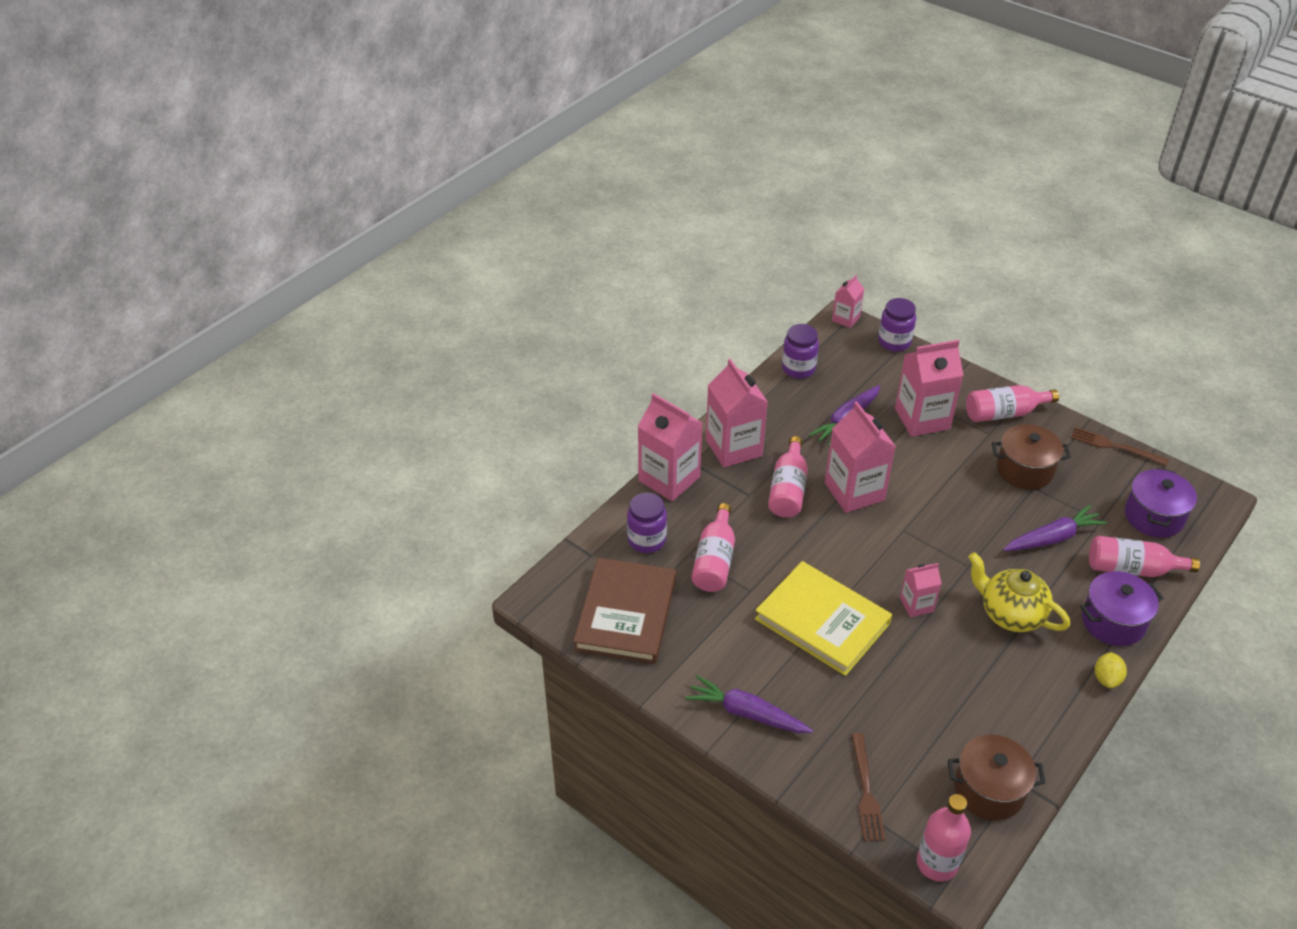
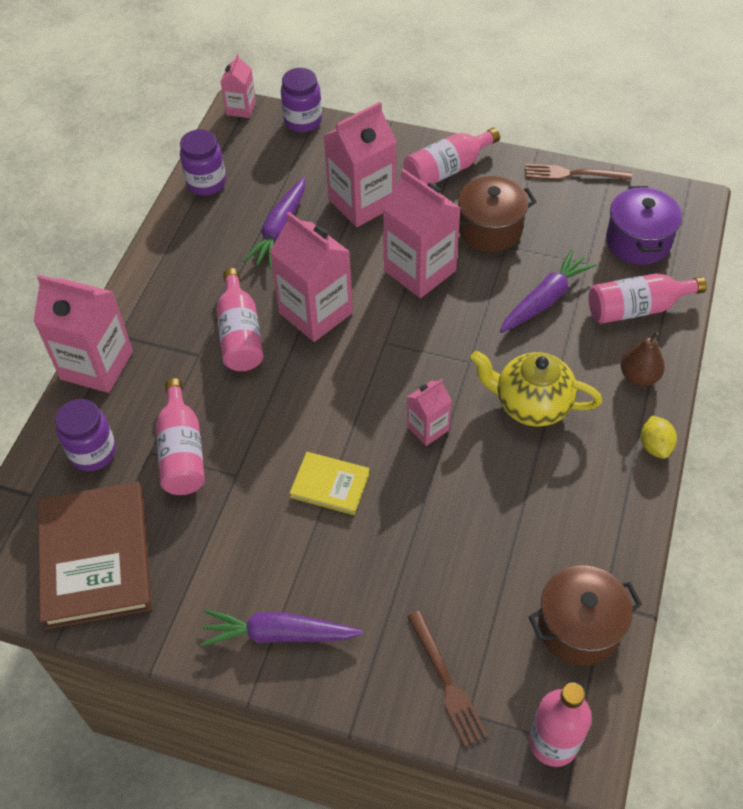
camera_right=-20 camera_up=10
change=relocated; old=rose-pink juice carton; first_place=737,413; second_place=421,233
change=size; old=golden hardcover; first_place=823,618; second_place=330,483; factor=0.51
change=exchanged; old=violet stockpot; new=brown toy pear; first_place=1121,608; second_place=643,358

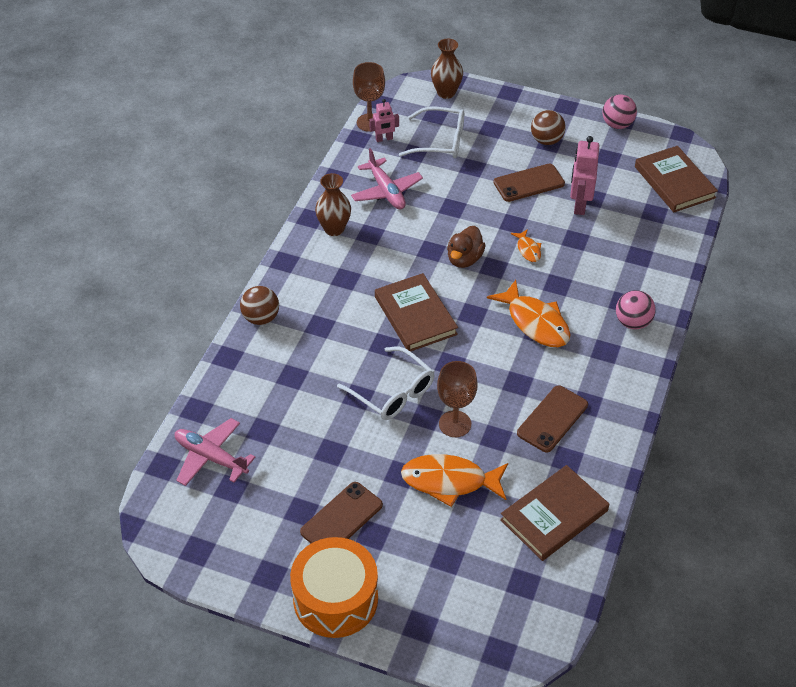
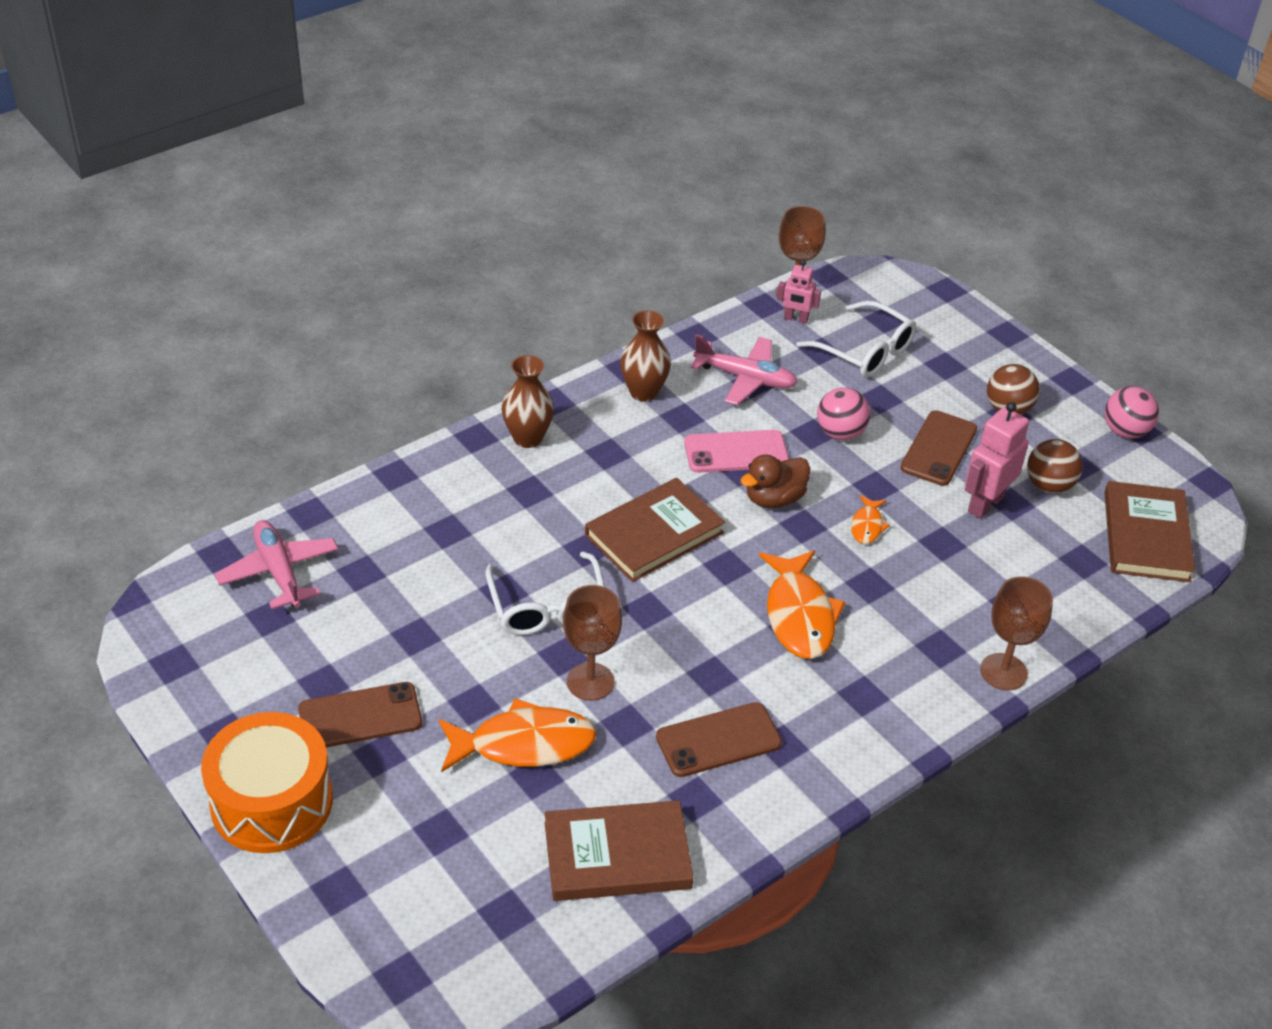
camera_right=30 camera_up=-5
change=relocated; old=brown play ball; first_place=259,305; second_place=1055,466
change=spun; old=rose-pink aeroplane; first_place=387,178; second_place=744,370; degrees=-75
change=spun; old=brown hardcover; first_place=416,312; second_place=655,530; degrees=45
change=spun; old=bright orange fish figure; first_place=454,480; second_place=518,735; degrees=135
change=relocated; old=brown vase; first_place=447,69; second_place=528,401
change=spun; old=brown smartphone; first_place=529,183; second_place=938,448; degrees=-75
change=relocated; old=rose-pink play ball; first_place=636,309; second_place=843,413
change=appeared; new=rose-pink smartphone; second_place=736,451
change=appeared; new=brown wine glass; second_place=1016,633

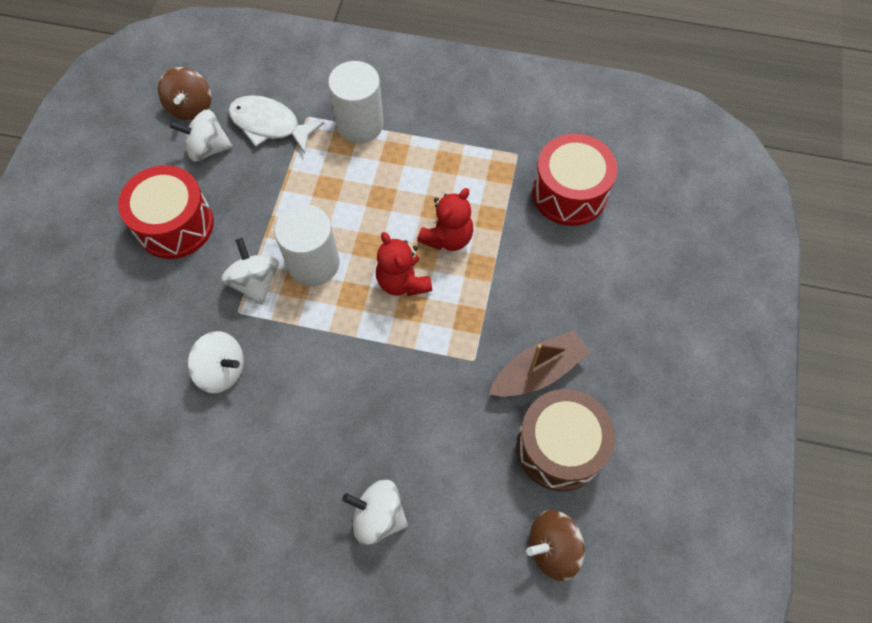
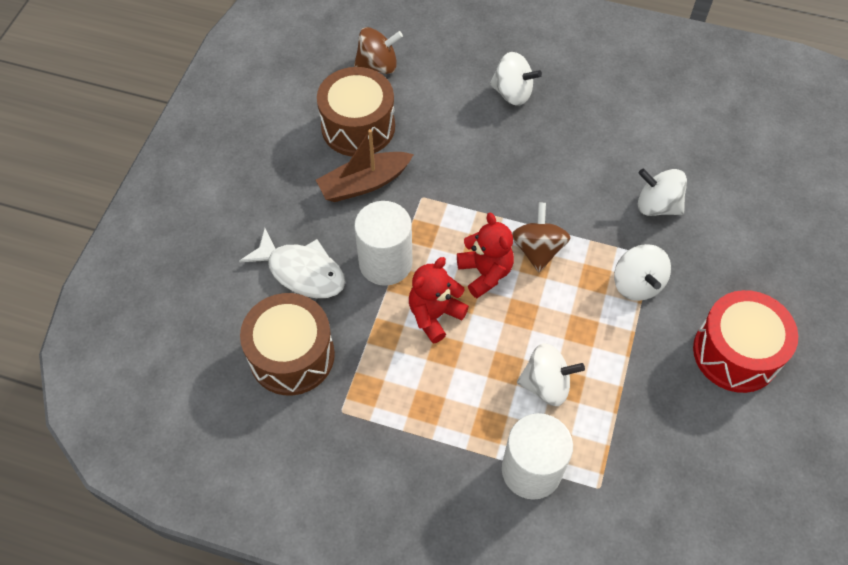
camera_right=-175 camera_up=-5
change=relocated; old=brown toy top; first_place=184,94; second_place=541,237
change=relocated; old=snow-white toy top; first_place=201,135; second_place=551,374
change=relocated; old=snow-white fish figure; first_place=276,124; second_place=292,263
change=relocated; old=snow-white cylinder; first_place=307,245; second_place=383,243
change=colour; old=scarlet drum; new=brown drum; first_place=574,180; second_place=287,344

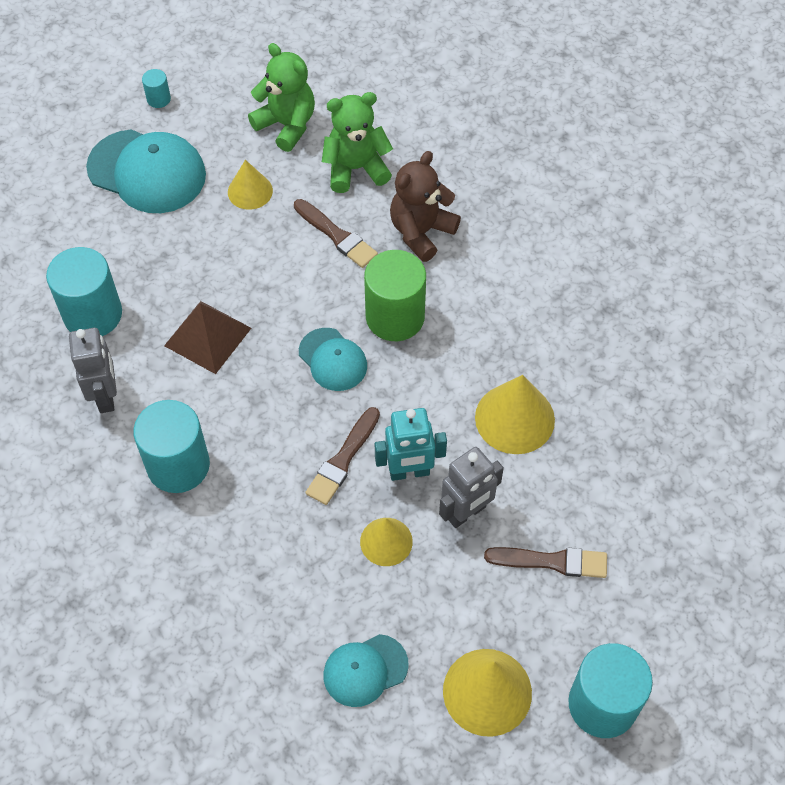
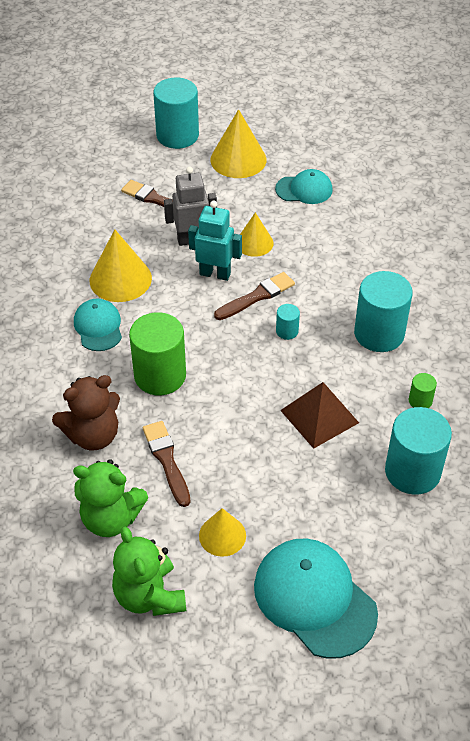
camera_right=-155 camera_up=-10
change=exchanged; old=gray robot figure; new=leaf-green cylinder; first_place=93,370; second_place=423,390
change=relocated; old=aqua cylinder; first_place=156,88; second_place=288,322
change=relocated; old=aqua peaked cap; first_place=333,359; second_place=98,324

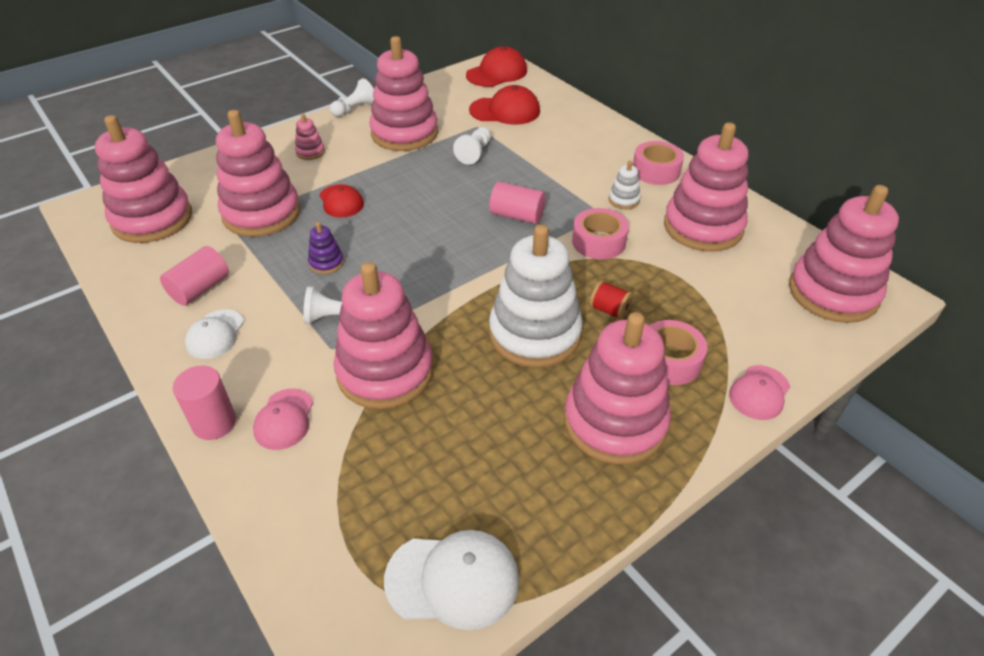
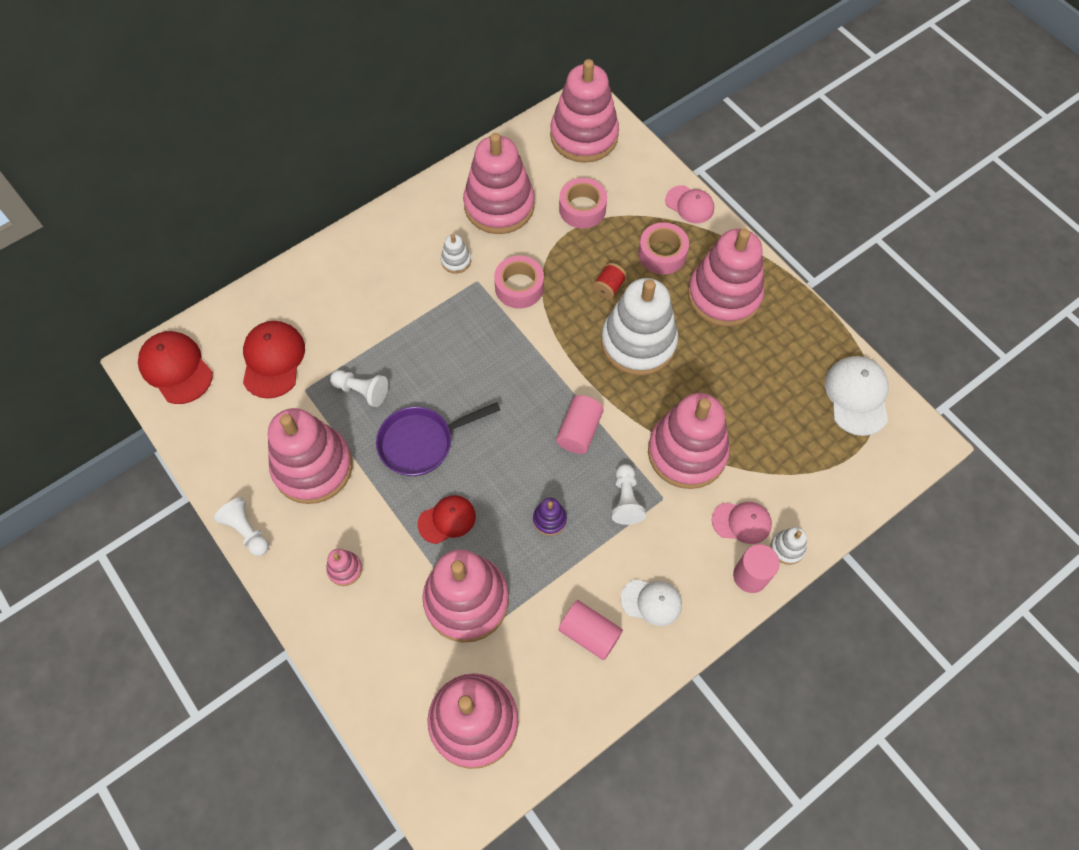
camera_right=-90 camera_up=20
change=relocated; old=rose-pink cylinder; first_place=517,203; second_place=580,424
change=relocated; old=rose-pink tape; first_place=658,163; second_place=583,203
change=appeared; new=violet pan; second_place=438,439
change=appeared; new=snow-white ring stacker; second_place=789,546

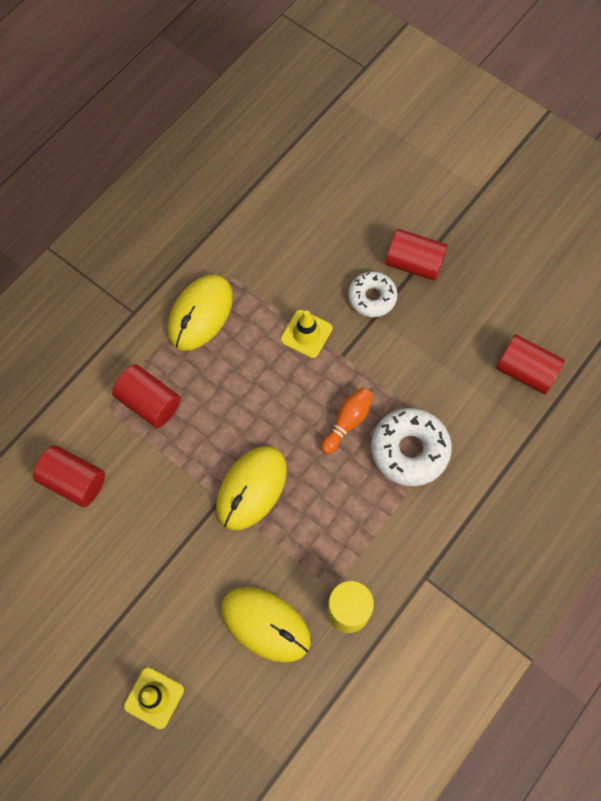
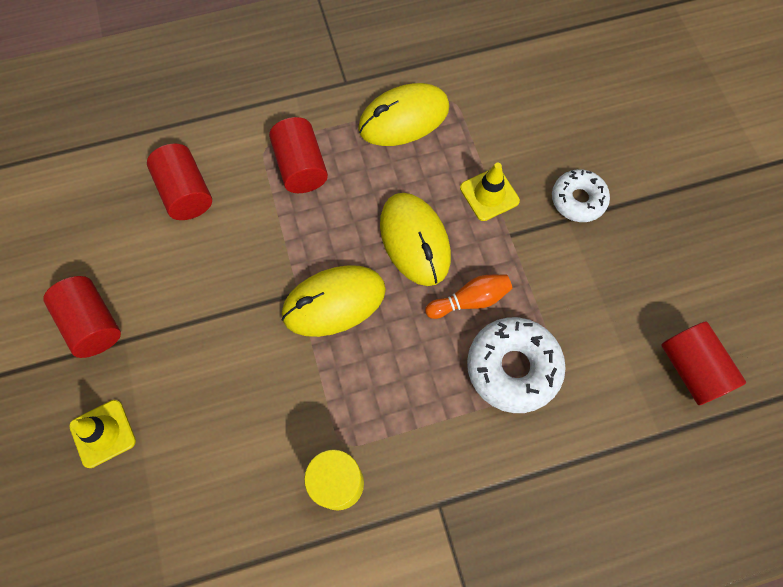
camera_right=35 camera_up=0
change=relocated; old=golden mouse; first_place=266,625; second_place=415,239
change=relocated; old=scarlet cylinder; first_place=416,255; second_place=82,317

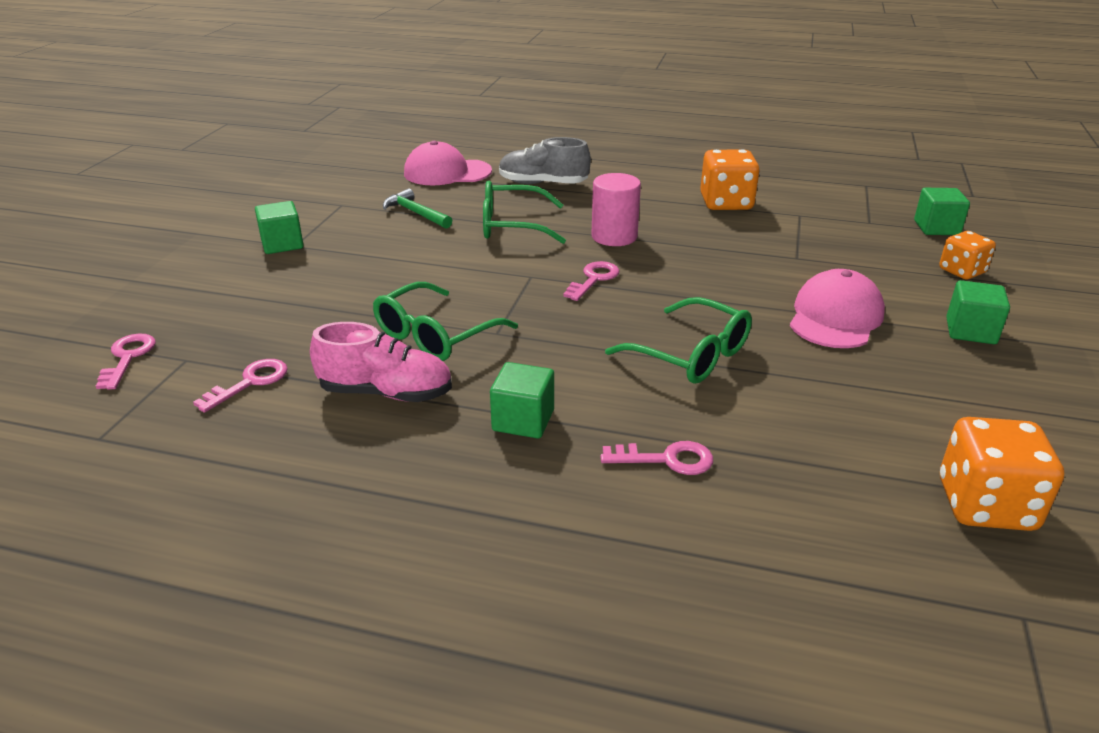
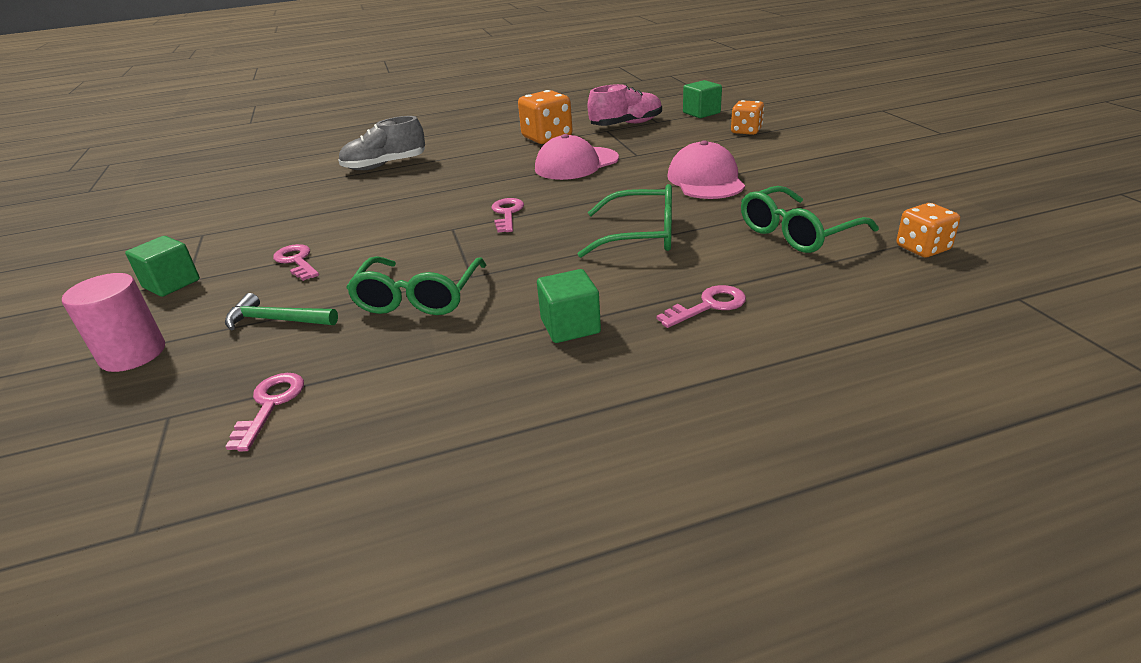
camera_right=-30 camera_up=0
change=relocated; old=rose-pink latchkey; first_place=126,362; second_place=296,262
change=relocated; old=rose-pink sneaker; first_place=381,362; second_place=624,105
change=relocated; old=leaf-green carpenter's hammer; first_place=417,208; second_place=281,312
change=relocated; old=rose-pink peaked cap; first_place=448,163; second_place=577,157
change=relocated; old=leaf-green glasses; first_place=524,212; second_place=810,219
change=relocated; old=rose-pink cylinder; first_place=616,209; second_place=113,322
change=size; old=bright orange die; first_place=1002,474; second_place=928,230; factor=0.64
change=missing; old=leaf-green solid cube; first_place=978,312

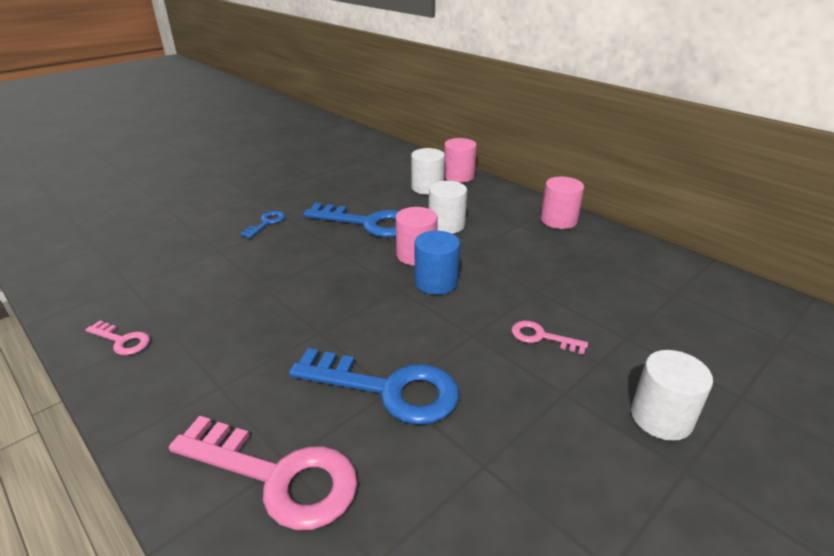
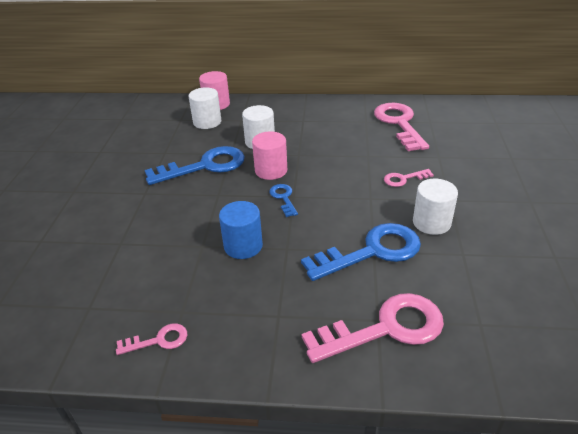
camera_right=-40 camera_up=5
change=relocated; old=royal blue latchkey; first_place=262,224; second_place=284,200
change=relocated; old=royal blue cylinder; first_place=437,263; second_place=241,230
change=missing; old=rose-pink cylinder; first_place=562,203
change=relocated; old=snow-white cylinder; first_place=672,395; second_place=435,207
change=appeared; new=rose-pink latchkey; second_place=401,127

